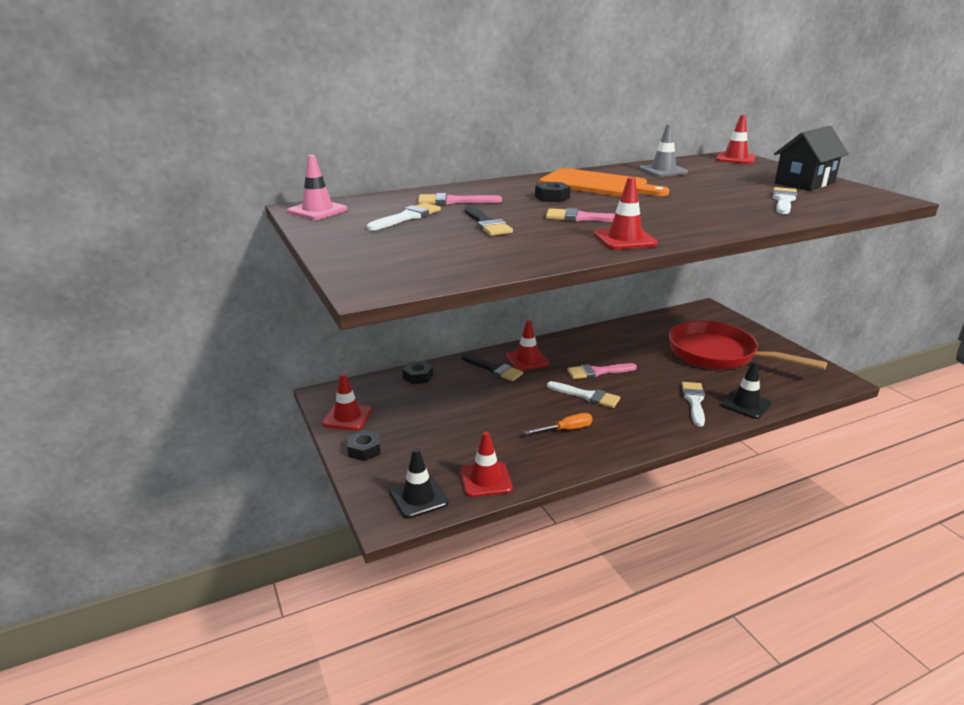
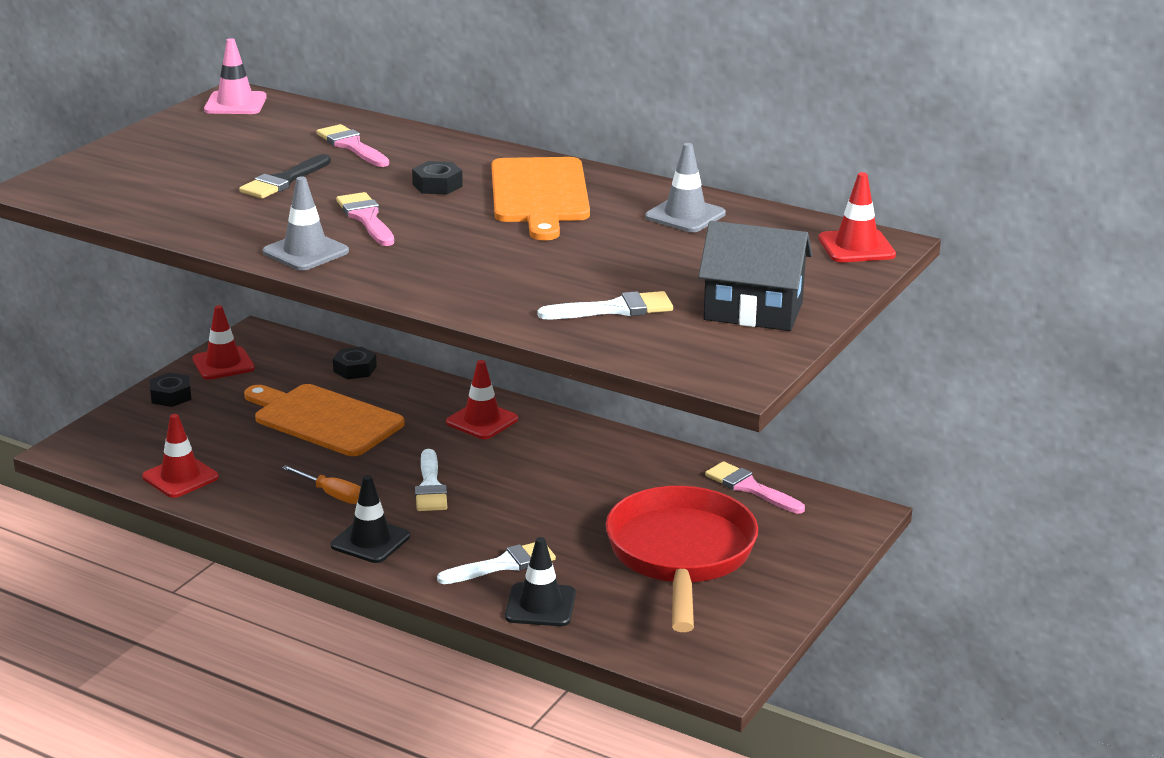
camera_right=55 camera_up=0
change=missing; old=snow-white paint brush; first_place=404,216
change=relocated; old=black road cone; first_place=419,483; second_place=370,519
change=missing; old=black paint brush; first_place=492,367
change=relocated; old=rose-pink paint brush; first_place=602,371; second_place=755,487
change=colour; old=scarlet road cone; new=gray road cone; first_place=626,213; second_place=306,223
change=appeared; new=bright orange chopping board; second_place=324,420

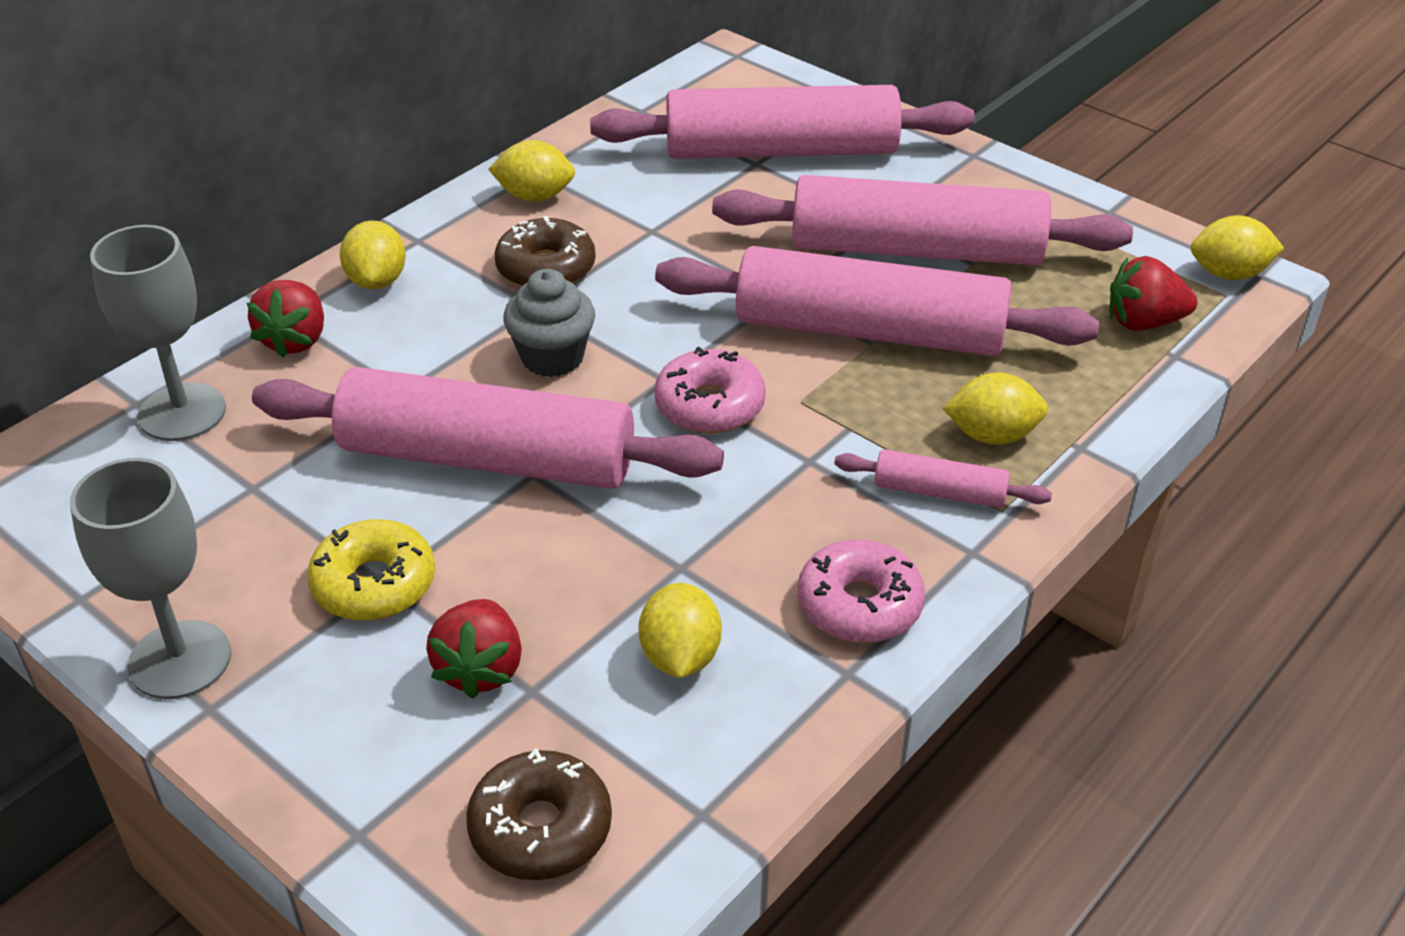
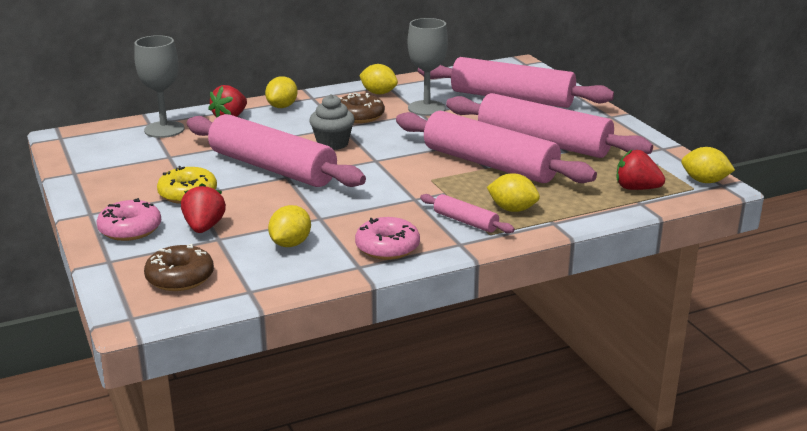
camera_right=25 camera_up=-15
change=relocated; old=gray wine glass; first_place=150,578; second_place=428,67
change=spun; old=scarlet strawberry; first_place=474,649; second_place=203,208; degrees=150
change=relocated; old=rose-pink doughnut; first_place=710,390; second_place=128,219

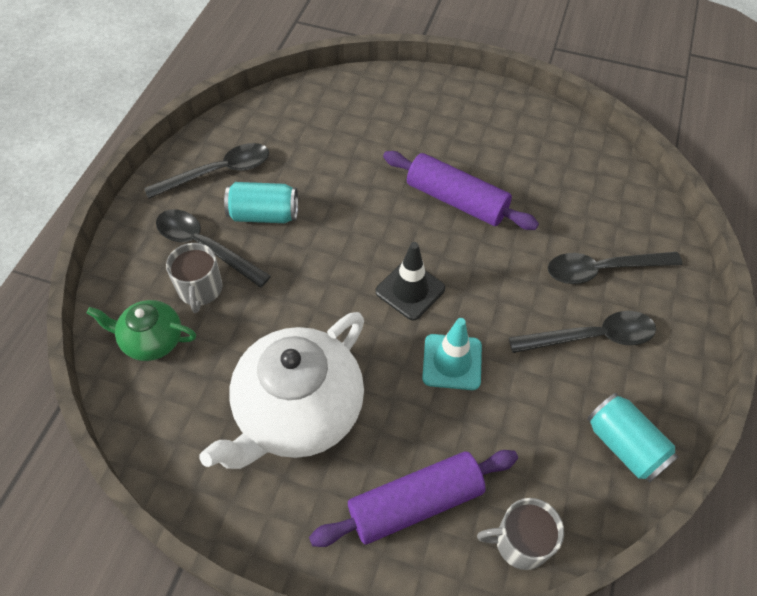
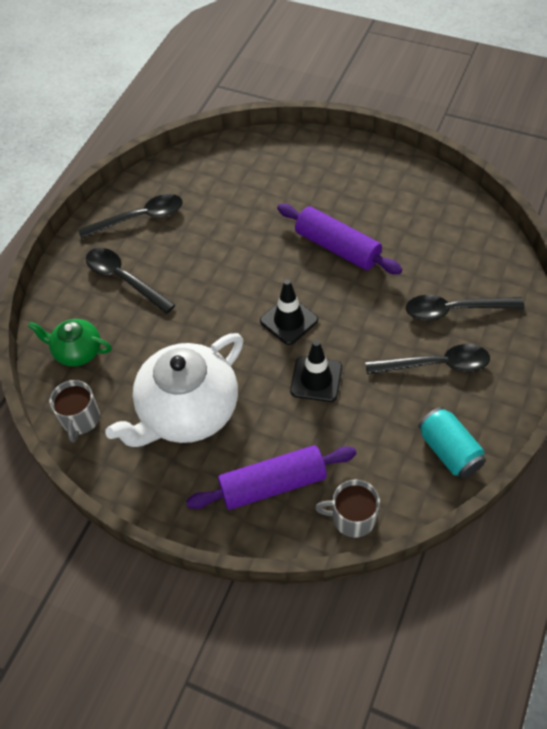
camera_right=10 camera_up=0
change=relocated; old=gray mug; first_place=194,278; second_place=75,411
change=missing; old=aqua soda can; first_place=261,202
change=colour; old=aqua road cone; new=black road cone; first_place=452,354; second_place=316,371

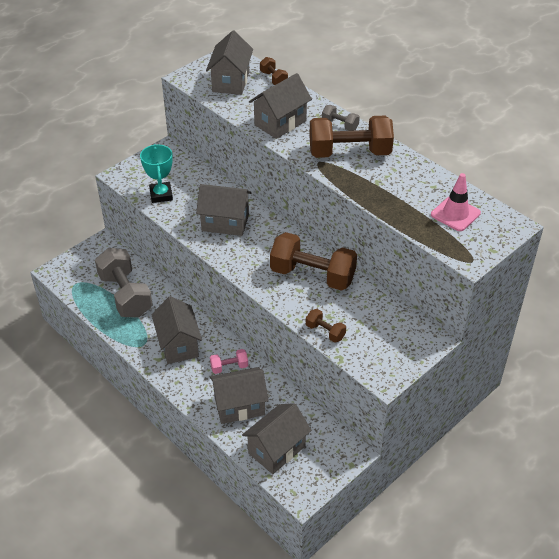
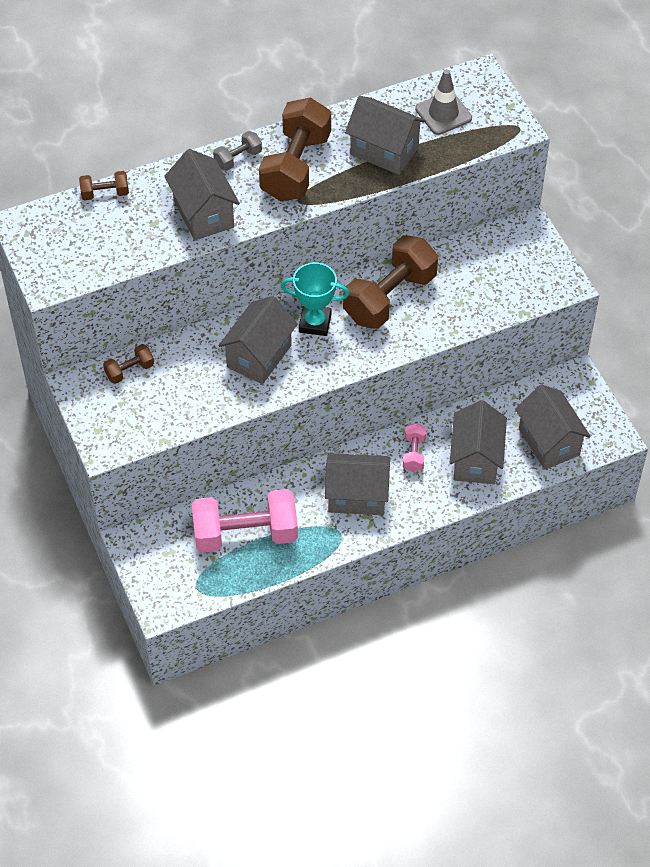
camera_right=-70 camera_up=10
change=colour; old=gray dumbbell; new=rose-pink dumbbell; first_place=124,283; second_place=244,521
change=relocated; old=aqua prize cup; first_place=156,173; second_place=315,299
change=relocated; old=gray cottage; first_place=229,63; second_place=385,135
change=relocated; old=brown dumbbell; first_place=326,326; second_place=128,364
change=colour; old=rose-pink road cone; new=gray road cone; first_place=456,202; second_place=443,102

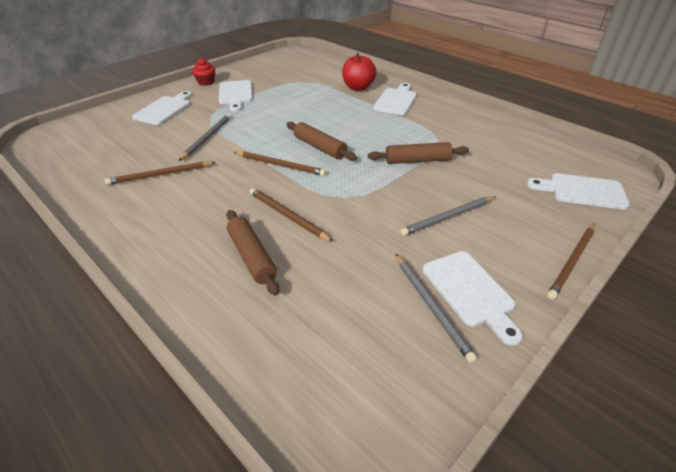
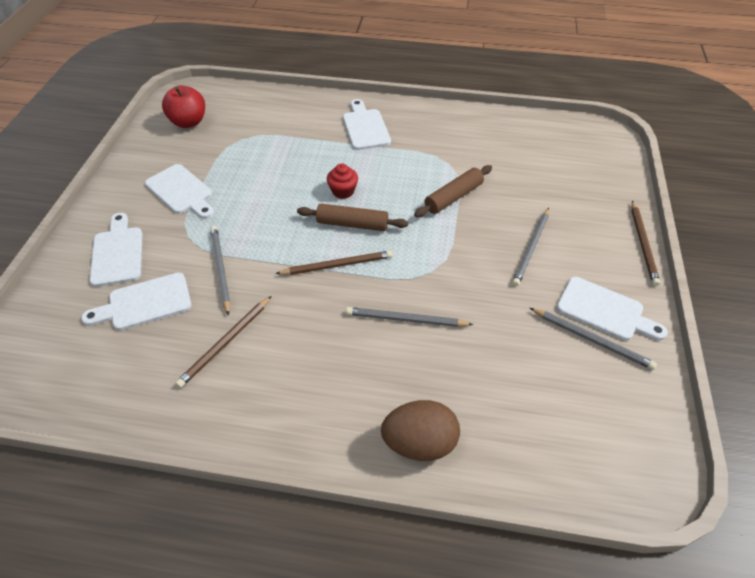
camera_right=-35 camera_up=10
change=relocated; old=scarlet cupcake; first_place=203,72; second_place=342,181
change=missing; old=brown pastry roller; first_place=252,252
change=colour; old=brown pencil; new=gray pencil; first_place=291,215; second_place=409,317
change=relocated; old=scarlet toy apple; first_place=359,72; second_place=183,106
change=relocated; old=snow-white chopping board; first_place=578,191; second_place=136,301
change=appeared; new=brown egg shape; second_place=420,430

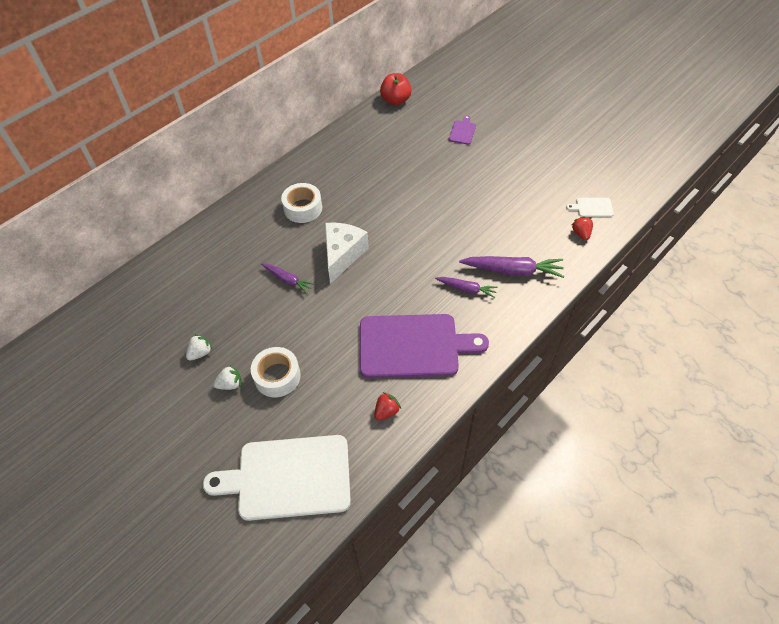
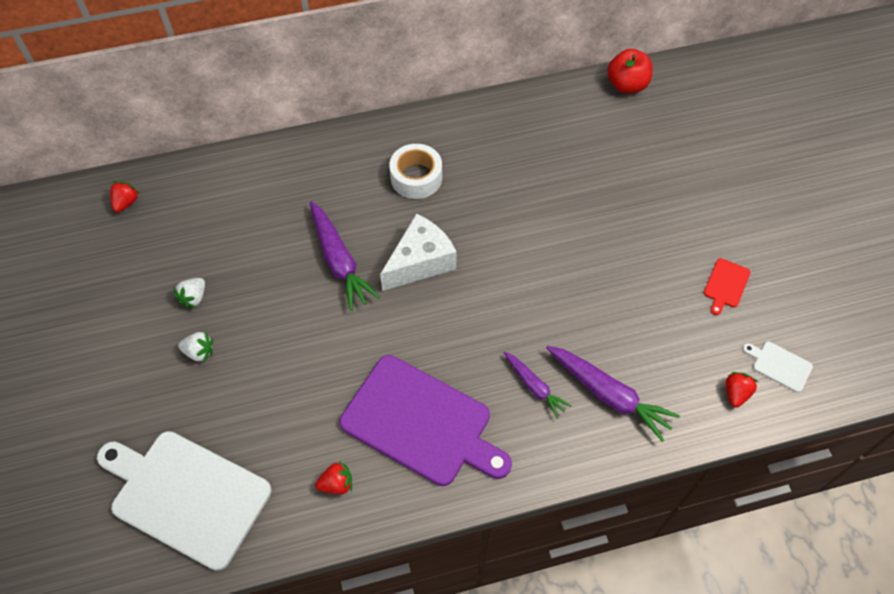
camera_right=30 camera_up=5
change=spun; old=snow-white strawberry; first_place=199,347; second_place=189,293; degrees=135
change=missing; old=snow-white tape; first_place=276,372
change=size; old=violet toy carrot; first_place=288,278; second_place=344,255; factor=1.67
change=missing; old=violet chopping board; first_place=462,130
change=appeared; new=scarlet strawberry; second_place=125,196
change=appeared; new=scarlet chopping board; second_place=727,286

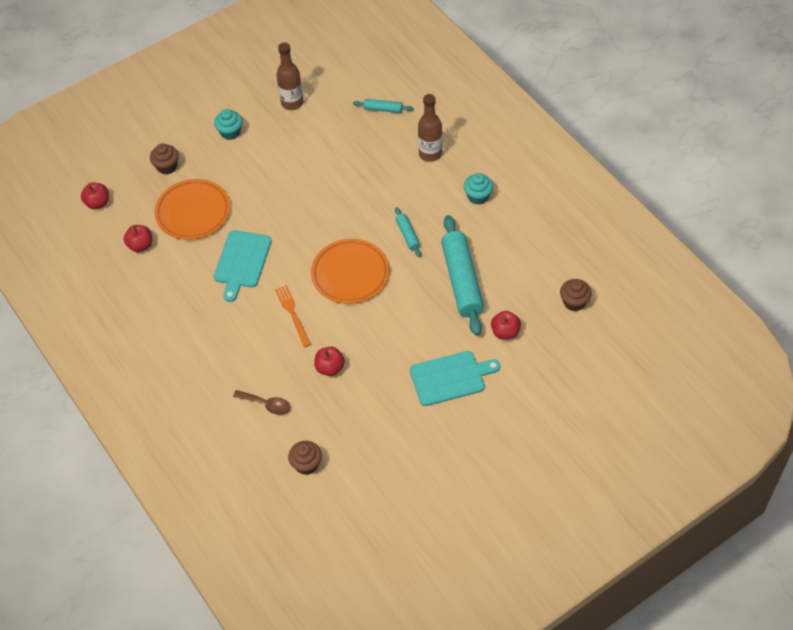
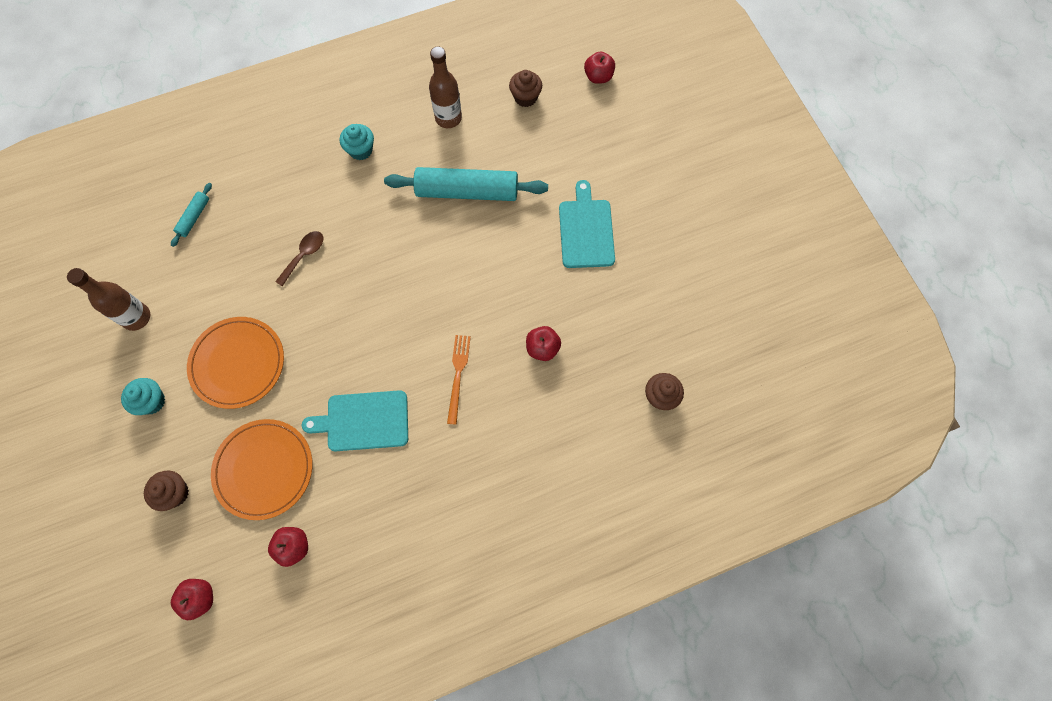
camera_right=-80 camera_up=15
change=spun; old=aqua chopping board; first_place=243,266; second_place=355,420; degrees=150
change=relocated; old=brown tablespoon; first_place=261,402; second_place=299,259
change=spun; old=bright orange fork; first_place=293,316; second_place=459,380; degrees=105
change=relocated; old=bright orange dinner plate; first_place=350,271; second_place=235,363
change=missing; old=aqua pastry roller; first_place=408,232
change=relocated; old=brown drink bottle; first_place=430,128; second_place=445,87
change=relocated; old=scarlet toy apple; first_place=506,325; second_place=599,68

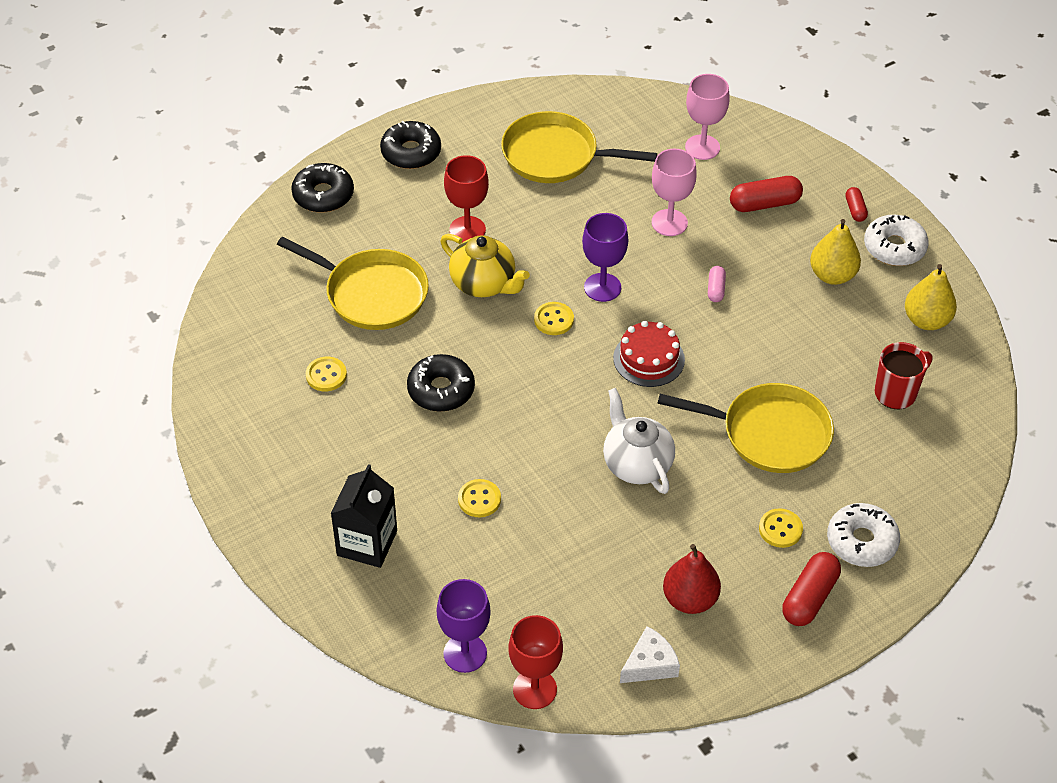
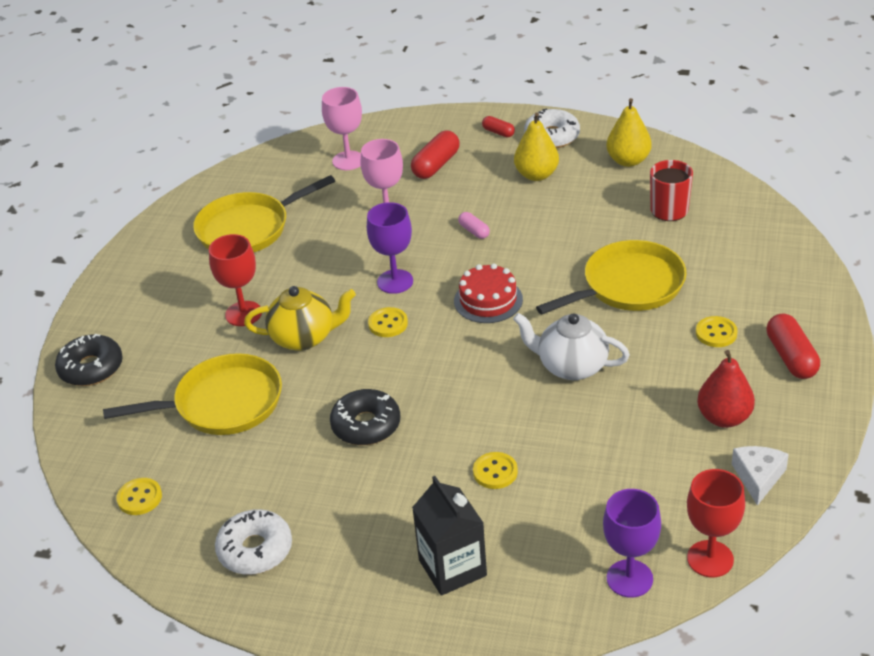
camera_right=-40 camera_up=-10
change=relocated; old=golden shirt button; first_place=326,374; second_place=139,496
change=missing; old=black doughnut; first_place=410,145
change=relocated; old=snow-white doughnut; first_place=863,535; second_place=253,542

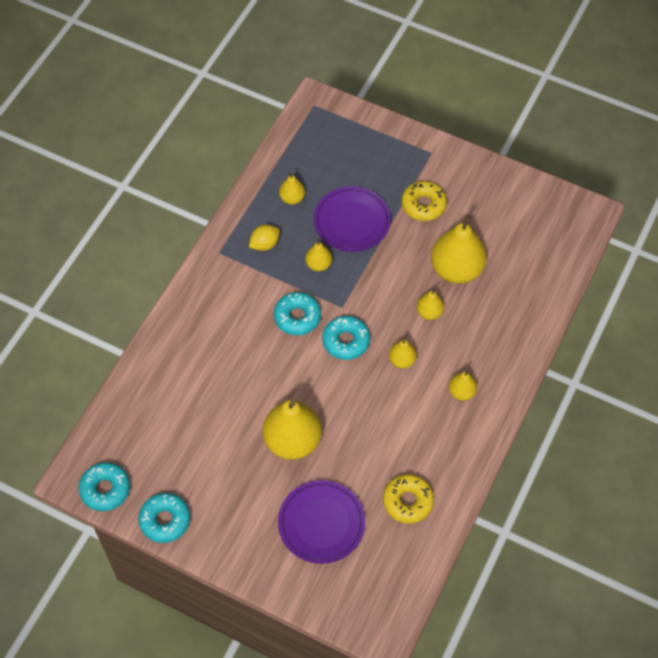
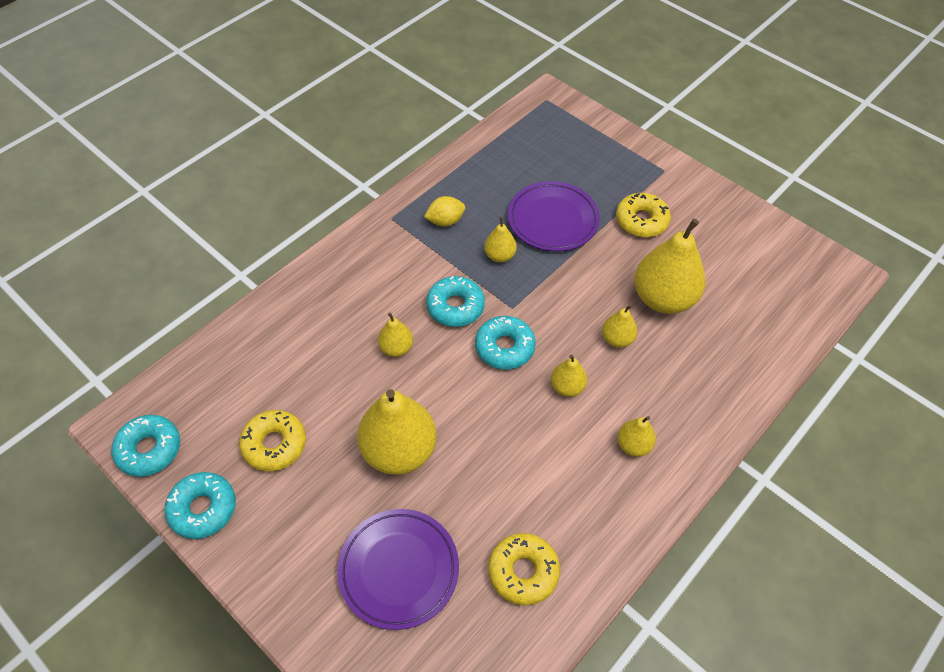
camera_right=15 camera_up=-5
change=relocated; old=golden toy pear; first_place=292,188; second_place=395,335
change=appeared; new=golden doughnut; second_place=272,440

